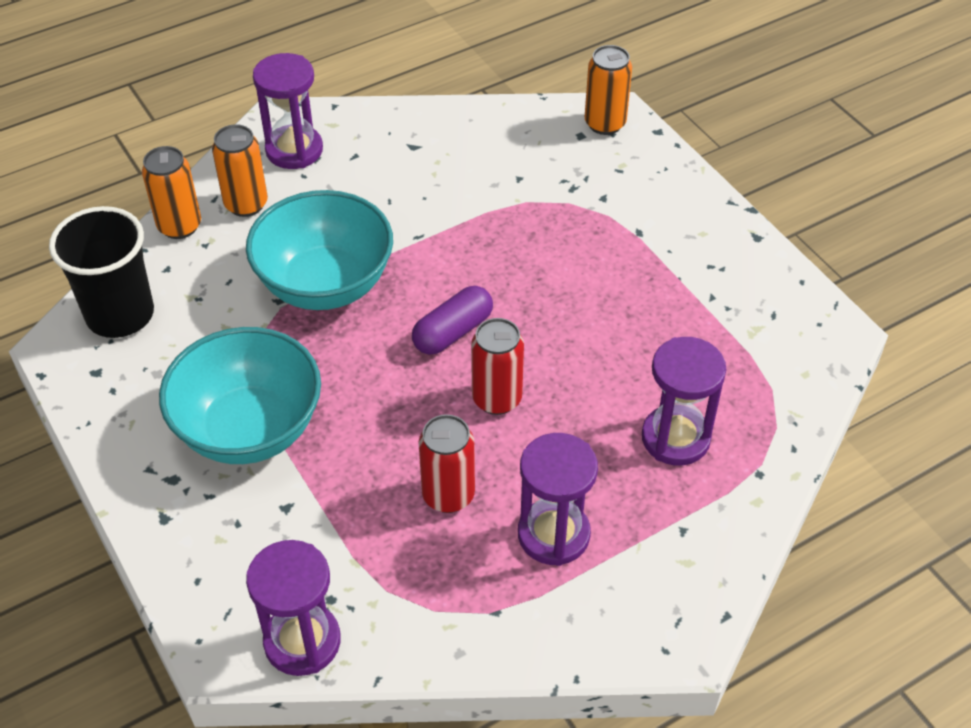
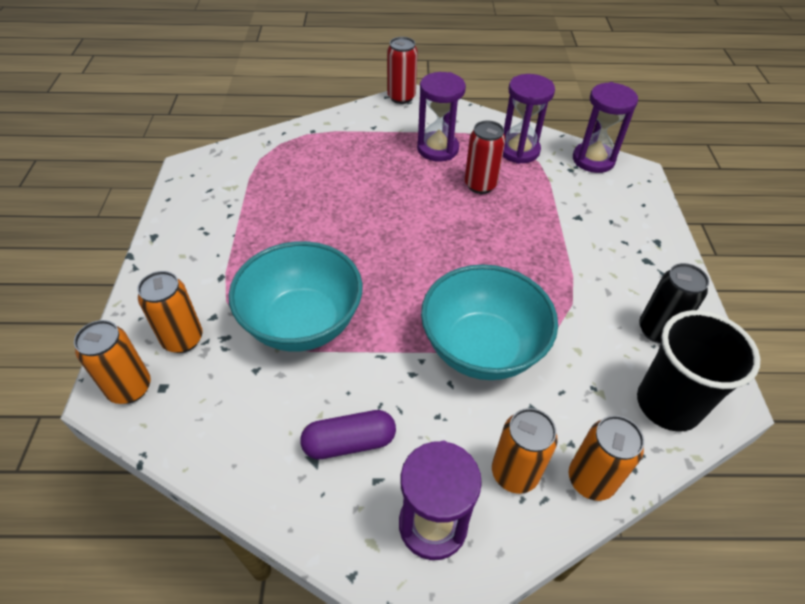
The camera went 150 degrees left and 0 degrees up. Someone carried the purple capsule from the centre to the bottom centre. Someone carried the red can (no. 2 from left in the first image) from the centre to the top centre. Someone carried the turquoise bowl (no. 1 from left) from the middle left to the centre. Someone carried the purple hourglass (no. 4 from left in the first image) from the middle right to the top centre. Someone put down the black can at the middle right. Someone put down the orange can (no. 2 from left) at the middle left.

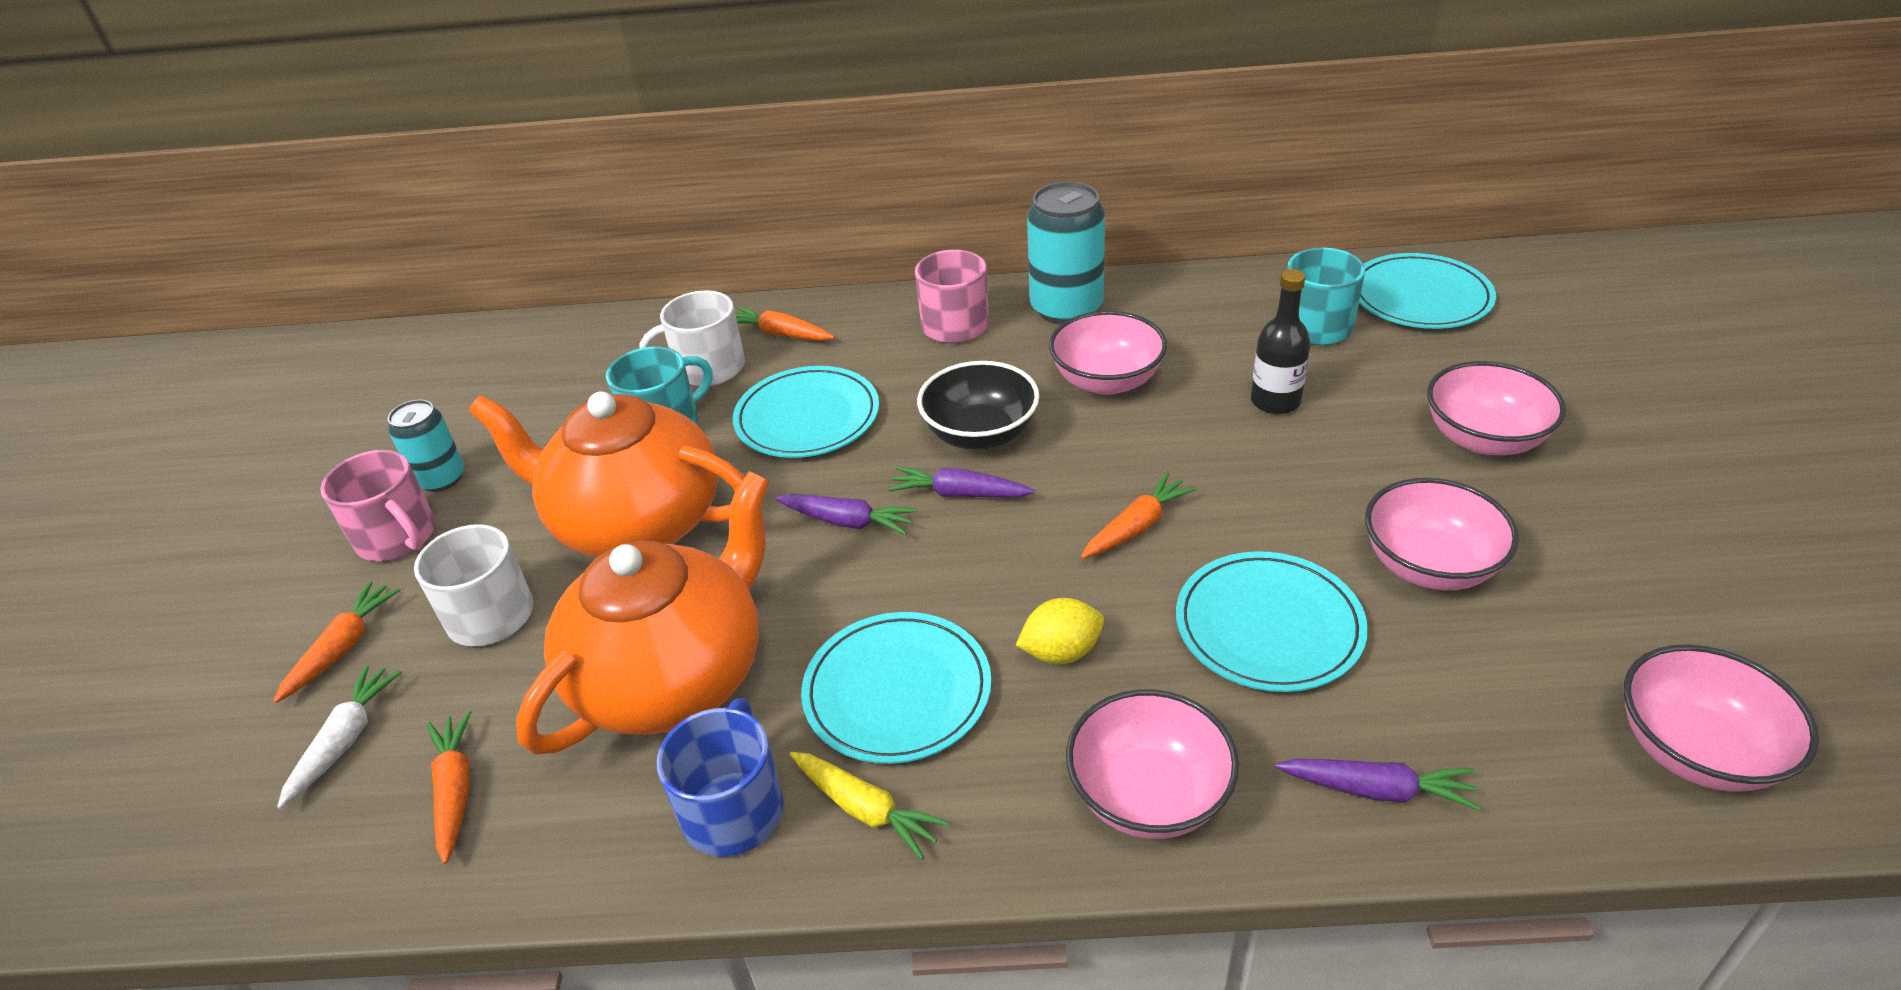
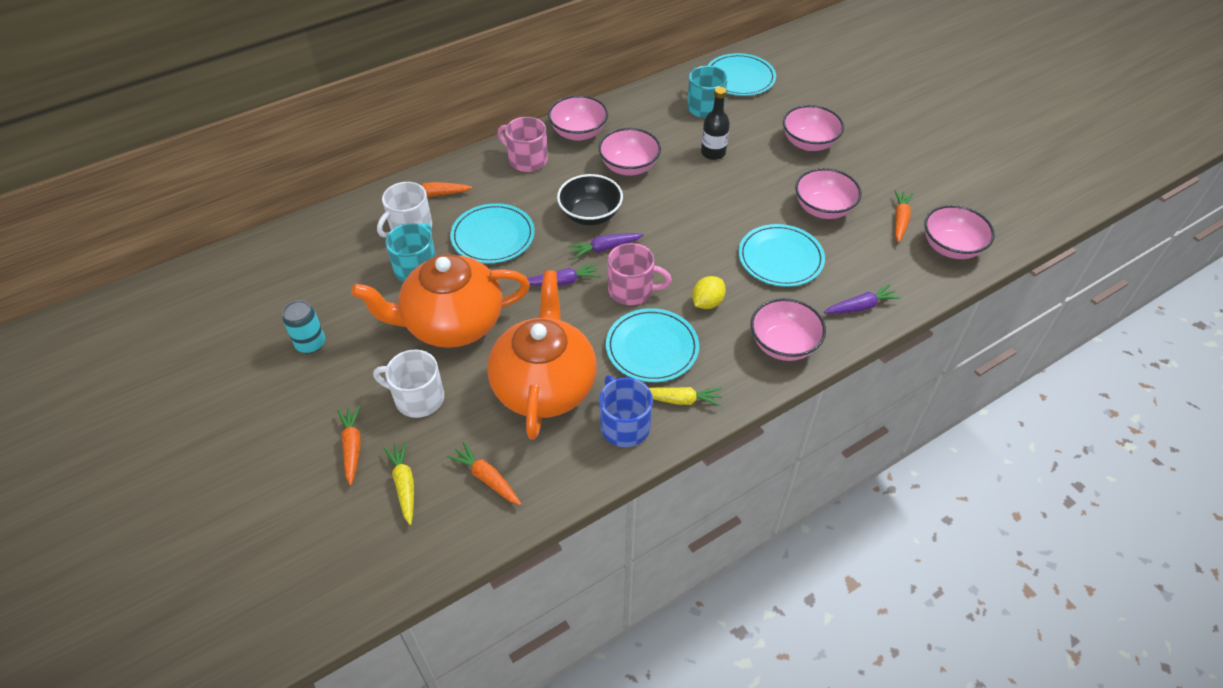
The camera went 35 degrees left and 10 degrees up. Someone swapped the turquoise can (no. 2 from left) at the top centre for the pink bowl (no. 1 from left) at the top centre. Someone carried the pink mug (no. 1 from left in the first image) from the middle left to the centre. Someone carried the orange carrot (no. 4 from left) from the centre to the top right. Someone repainted the white carrot at the bottom left, which became the yellow carrot (no. 1 from left) at the bottom left.

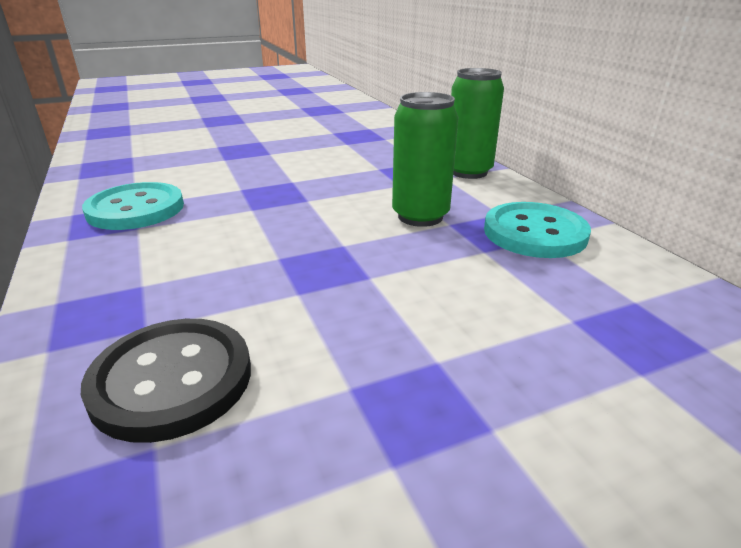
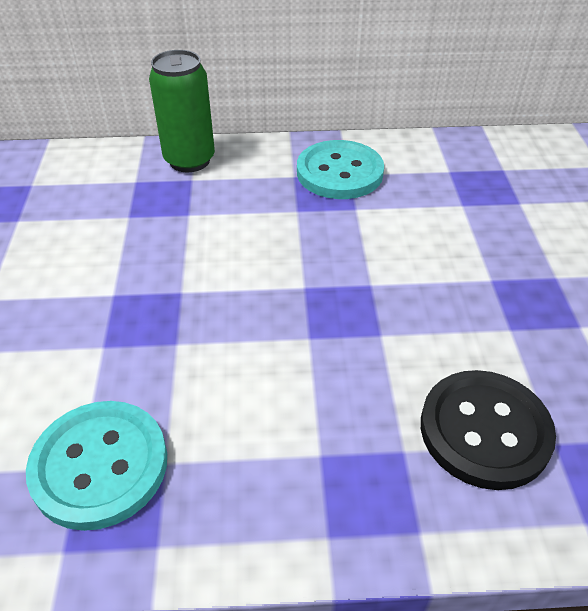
The camera went 70 degrees left and 15 degrees up. Someone took away the green can (no. 1 from left) at the top centre.

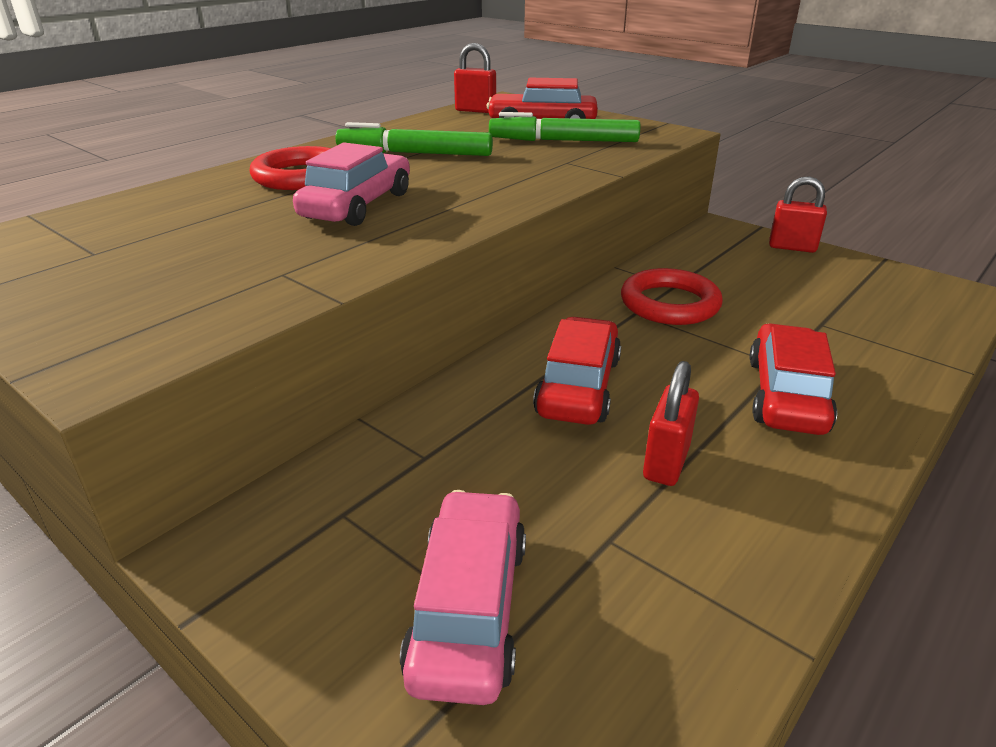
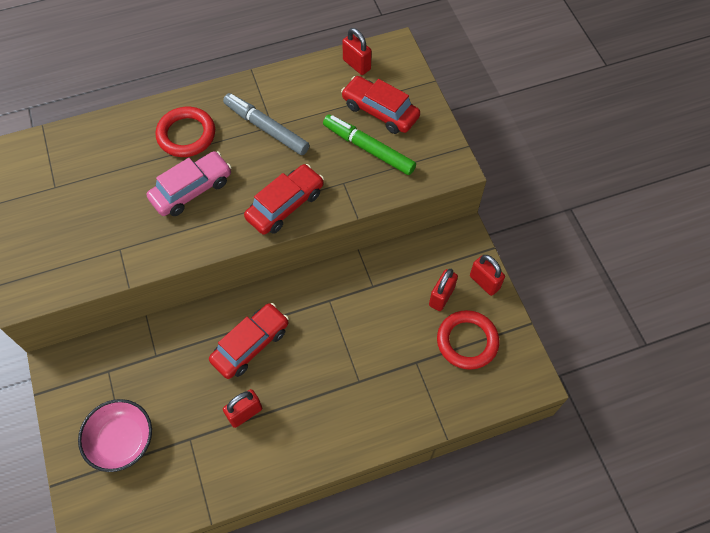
The camera went 30 degrees right and 30 degrees up. Someone repainted the green marker (no. 1 from left) at the top centre, which became the grey marker at the top centre. Someone carried the red ring (no. 2 from left) from the middle right to the centre. Someone carried the red car (no. 3 from left in the first image) from the middle right to the centre. Someone swapped the pink car (no. 2 from left) at the bottom centre for the pink bowl at the bottom left. Someone put down the red padlock (no. 3 from left) at the centre.

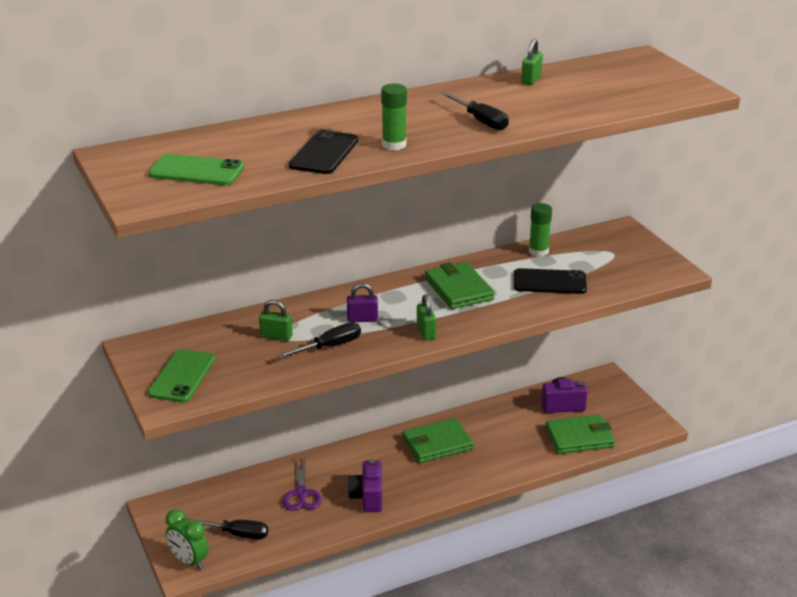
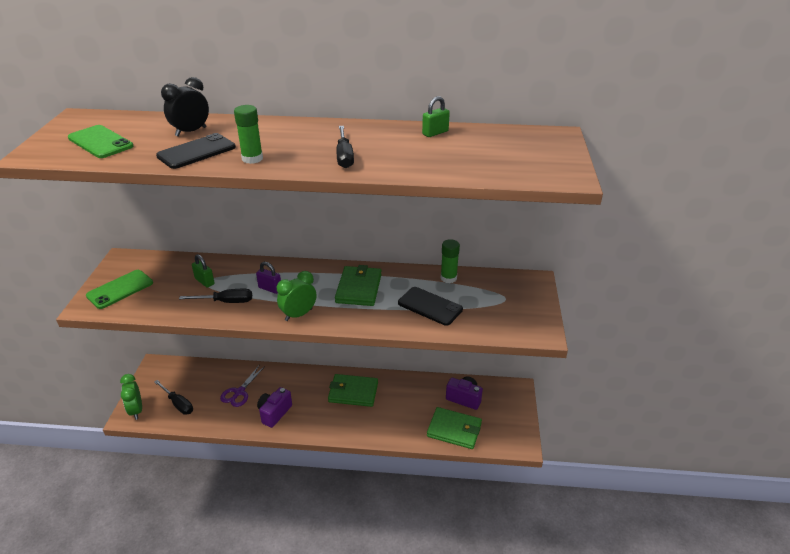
The camera went 30 degrees right and 5 degrees up. Someone swapped the green padlock (no. 2 from left) at the centre for the green clock (no. 2 from left) at the centre. Someone put down the black clock at the top left.

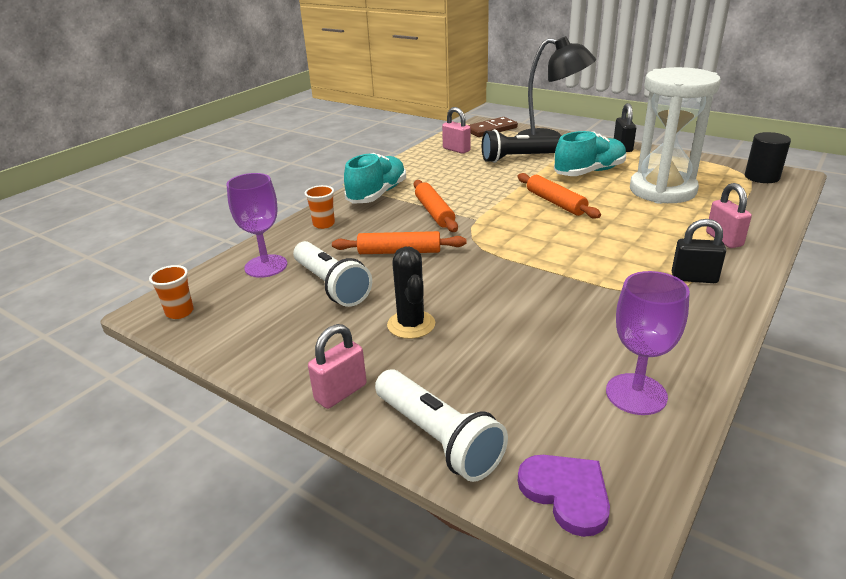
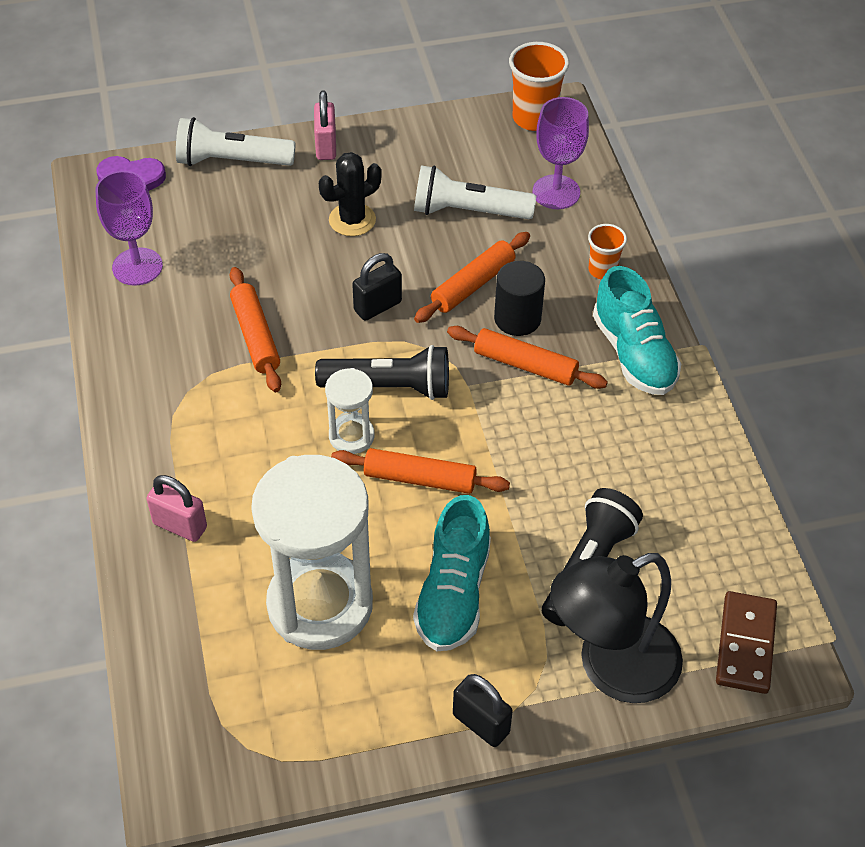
The camera went 130 degrees right and 20 degrees up. Someone took away the pink padlock (no. 2 from left) at the top centre. Someone carried the black cylinder from the top right to the centre. Someone carried the black padlock (no. 2 from left in the first image) from the middle right to the centre. Someone rotated the black cactus at the centre by 60 degrees counterclockwise. Someone scaled the orange cup (no. 1 from left) at the middle left by 1.67. Someone put down the orange rolling pin (no. 1 from left) at the middle left. Someone put down the black flashlight (no. 1 from left) at the centre. Someone put down the white hourglass (no. 2 from left) at the centre.

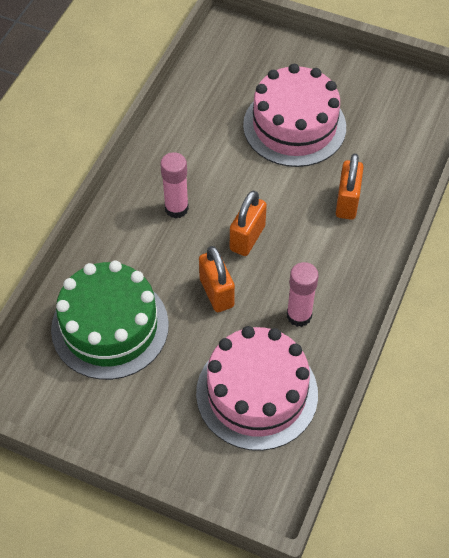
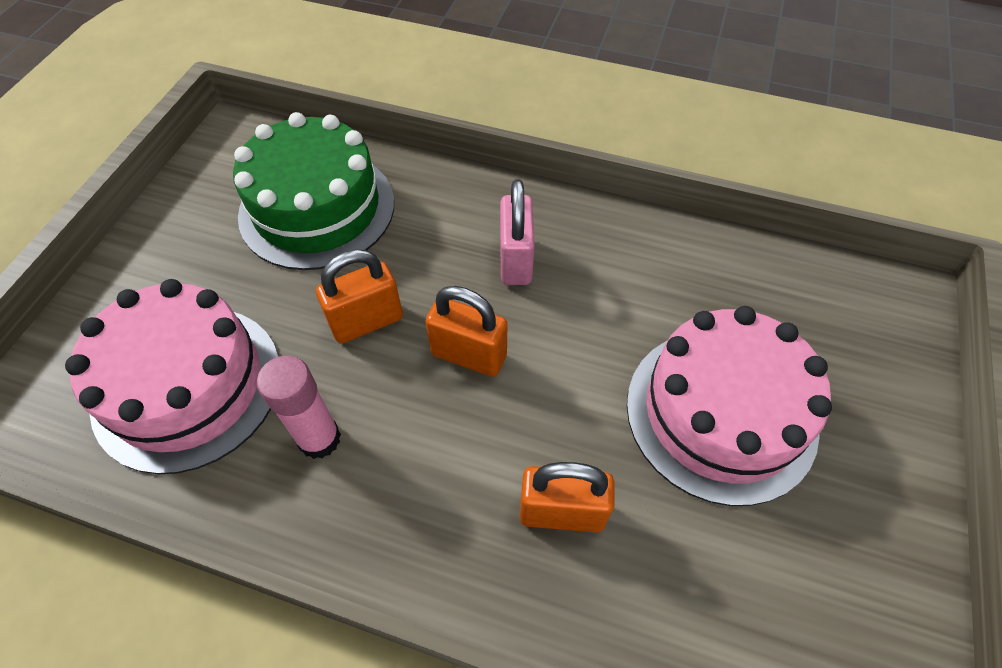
The camera went 85 degrees right and 0 degrees up. Someone swapped the pink glue stick (no. 1 from left) at the top centre for the pink padlock at the centre.

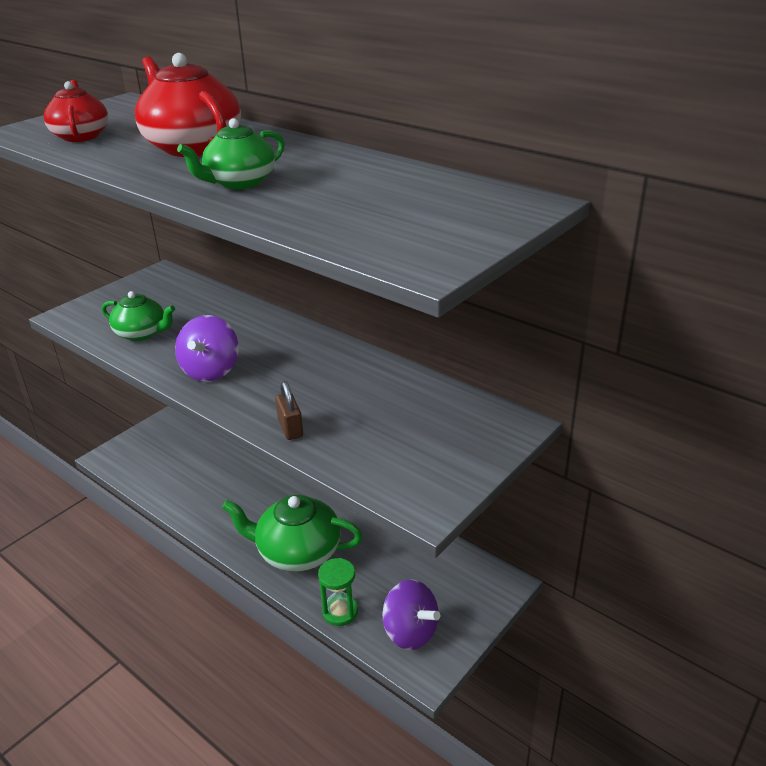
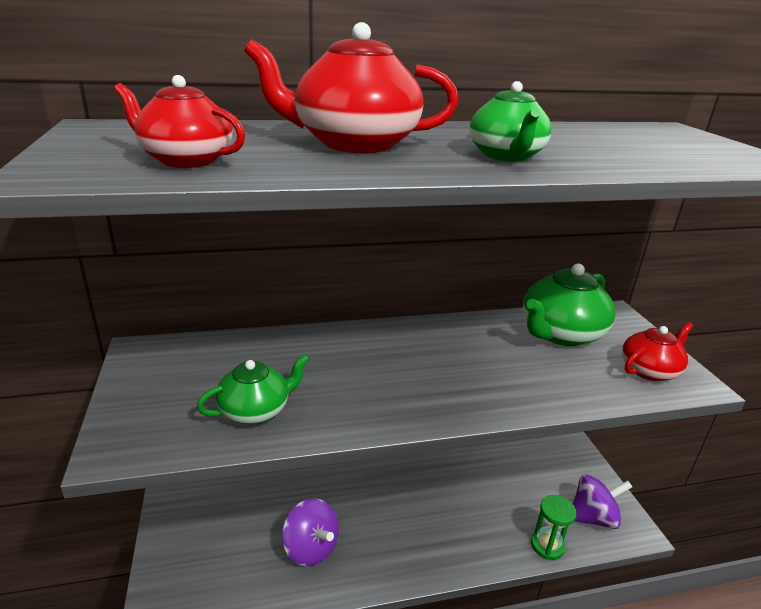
The camera went 55 degrees left and 5 degrees down. Someone carried the purple spinning top (no. 1 from left) from the middle left to the bottom centre. Someone took away the brown padlock at the centre. Someone carried the green teapot (no. 3 from left) from the bottom centre to the middle right. Someone put down the red teapot (no. 3 from left) at the middle right.

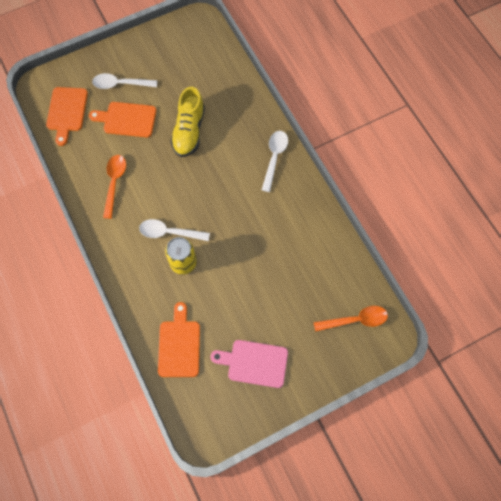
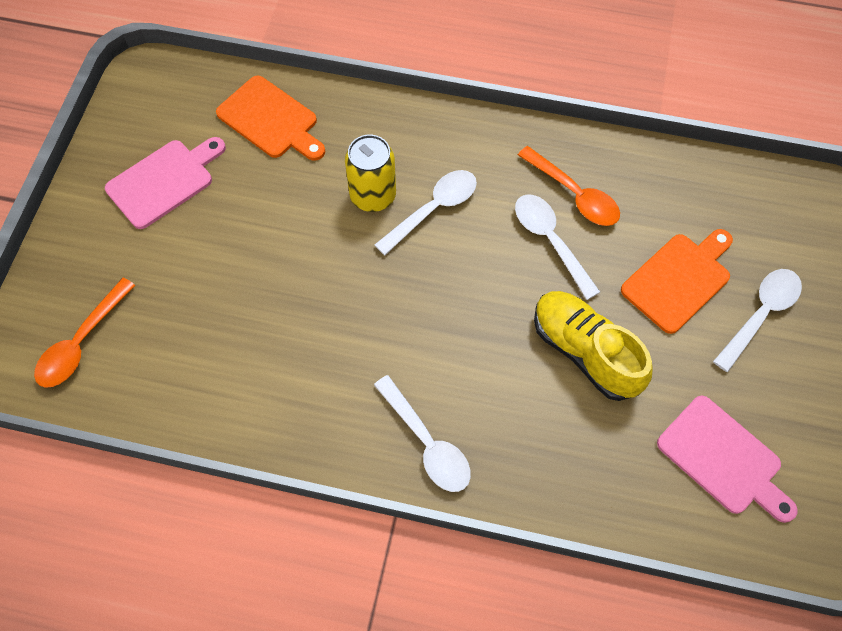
The camera went 130 degrees right and 5 degrees down. Someone took away the orange cutting board (no. 1 from left) at the top left. Someone put down the white spoon (no. 3 from left) at the centre. Someone put down the pink cutting board (no. 2 from left) at the bottom right.

